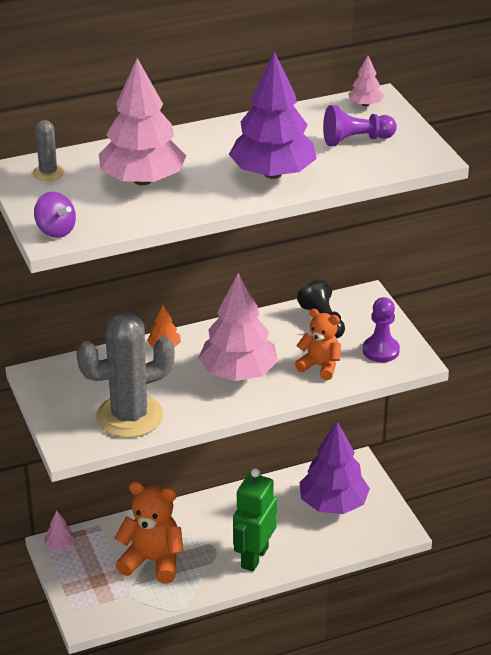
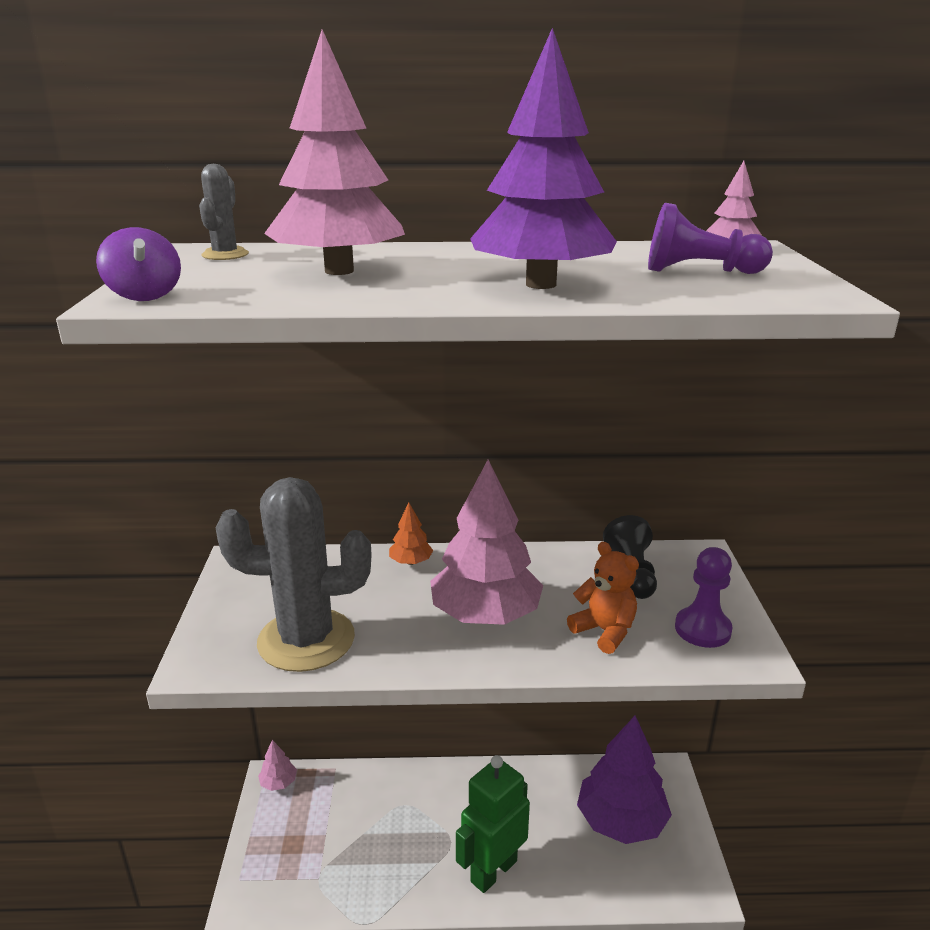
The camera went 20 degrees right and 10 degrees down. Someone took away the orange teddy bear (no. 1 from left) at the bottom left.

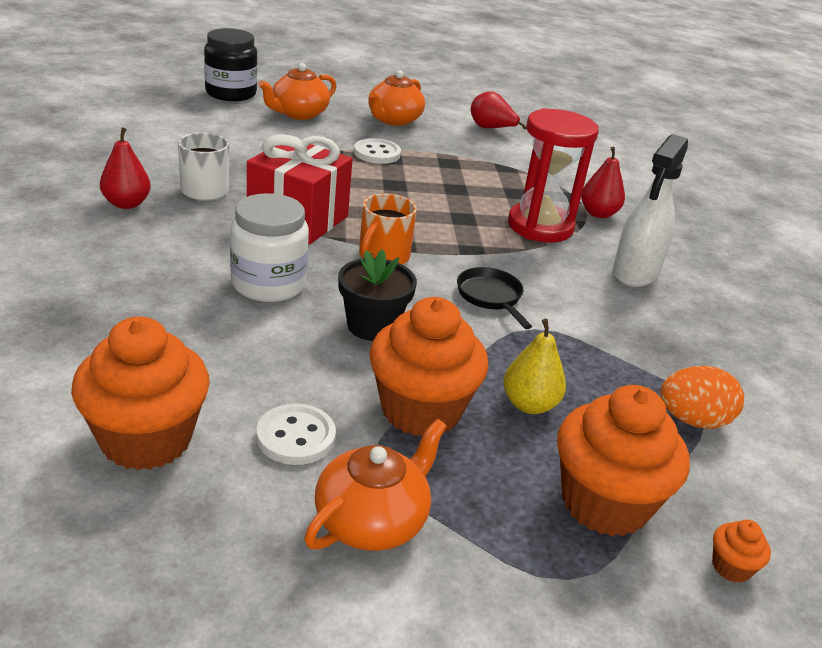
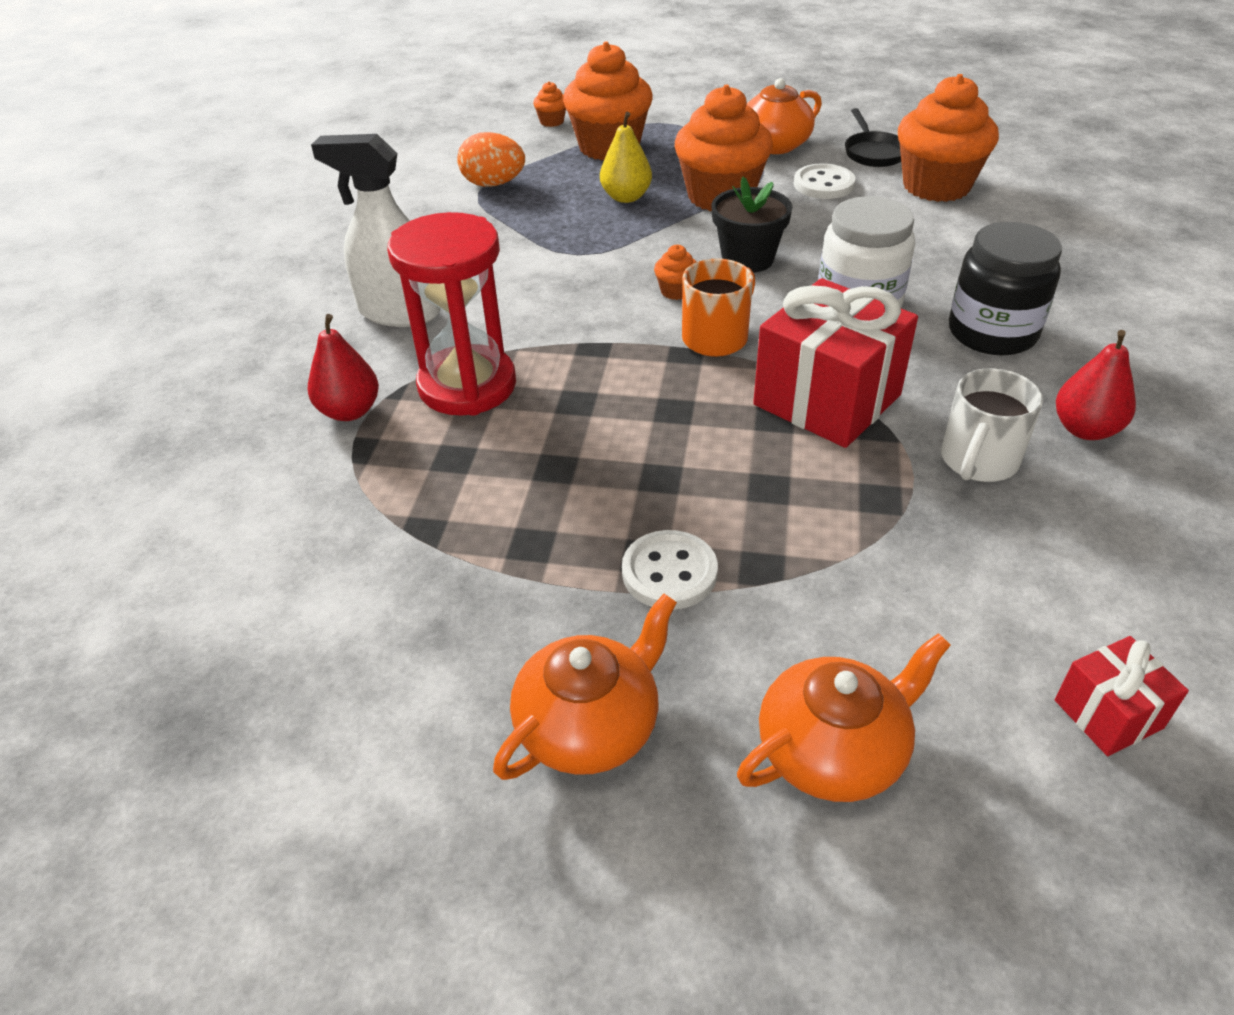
The camera went 160 degrees left and 10 degrees up. Someone carried the black jar from the top left to the top right. Someone took away the red pear (no. 2 from left) at the top centre. Someone rotated the white spray bottle at the top right by 120 degrees counterclockwise. Someone carried the black pan from the centre to the top right. Someone put down the orange cupcake (no. 3 from left) at the top centre. Someone put down the red gift (no. 2 from left) at the bottom right.

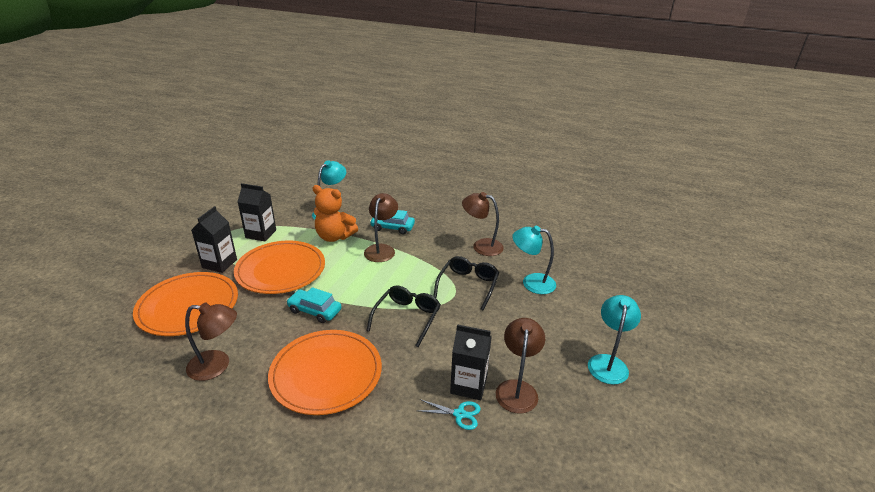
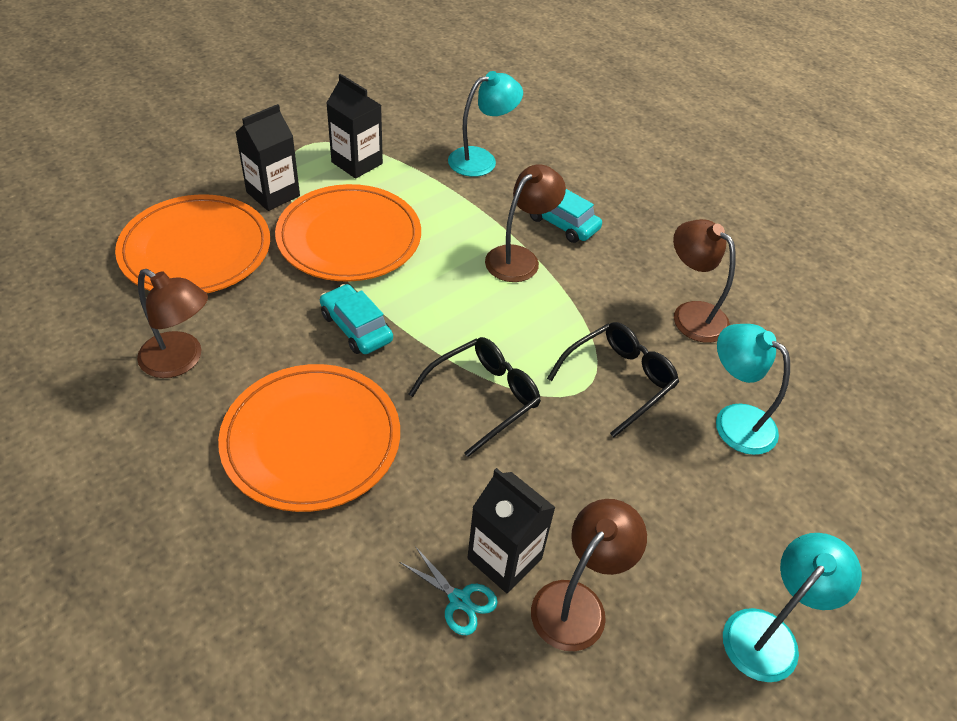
The camera went 25 degrees right and 15 degrees up. Someone took away the orange teddy bear at the centre.

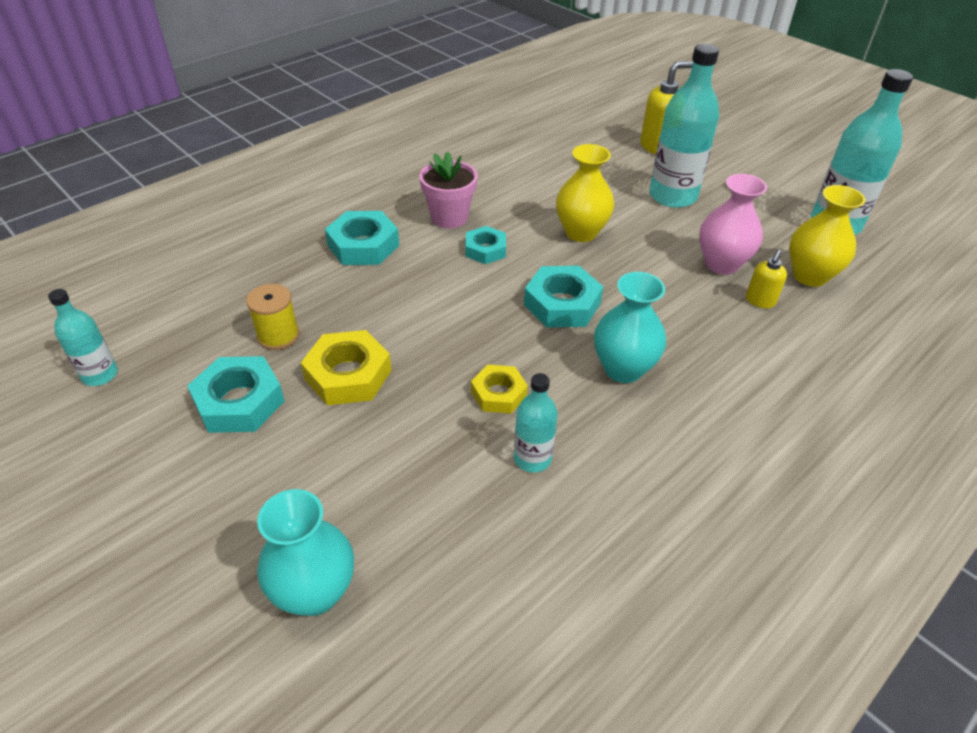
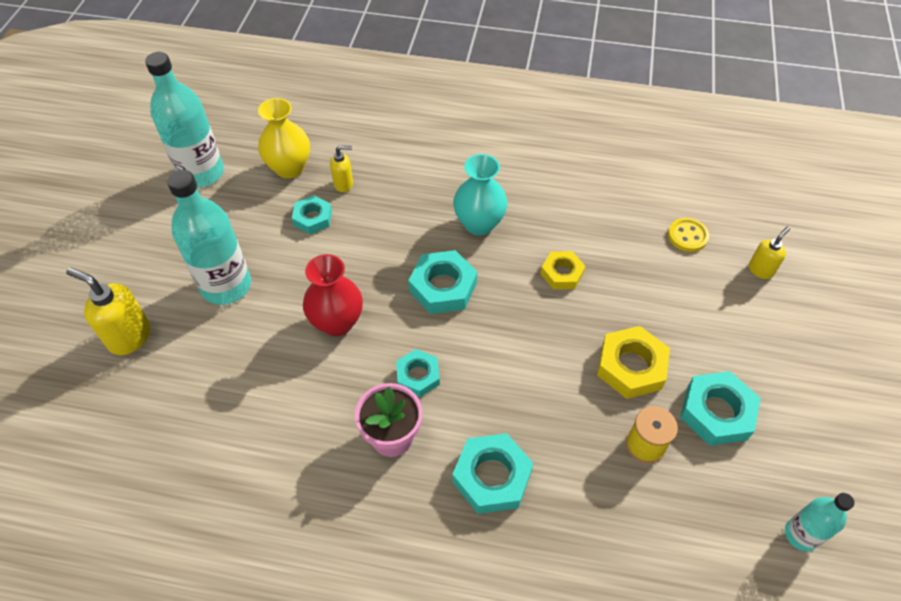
The camera went 125 degrees left and 10 degrees up. Someone repainted the yellow vase (no. 1 from left) at the top centre, which became the red vase at the centre. Someone swapped the pink vase at the top right for the turquoise nut (no. 1 from left) at the centre. Someone took away the turquoise bottle (no. 2 from left) at the centre. Someone swapped the turquoise vase (no. 1 from left) at the bottom left for the yellow soap dispenser (no. 3 from left) at the middle right. Someone put down the yellow button at the middle right.

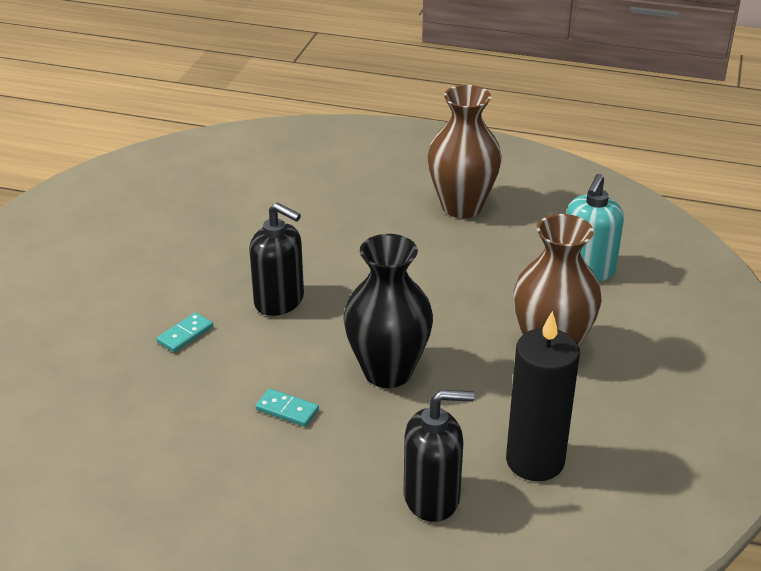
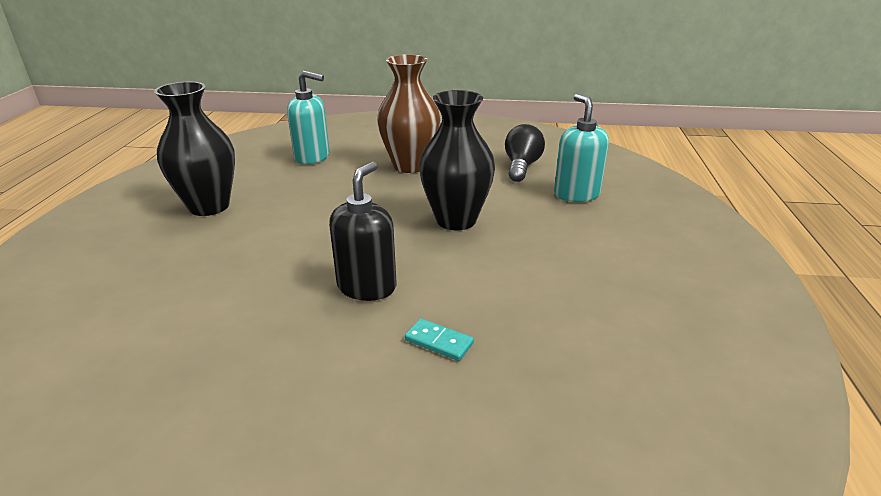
The camera went 100 degrees left and 5 degrees down. Someone repainted the brown vase (no. 1 from left) at the top centre, which became the black vase (no. 1 from left) at the top left. Someone swapped the black candle at the bottom right for the black light bulb at the top centre. Someone took away the turquoise domino (no. 2 from left) at the bottom centre. Someone repainted the black soap dispenser (no. 2 from left) at the bottom centre, which became the turquoise soap dispenser (no. 2 from left) at the top centre.

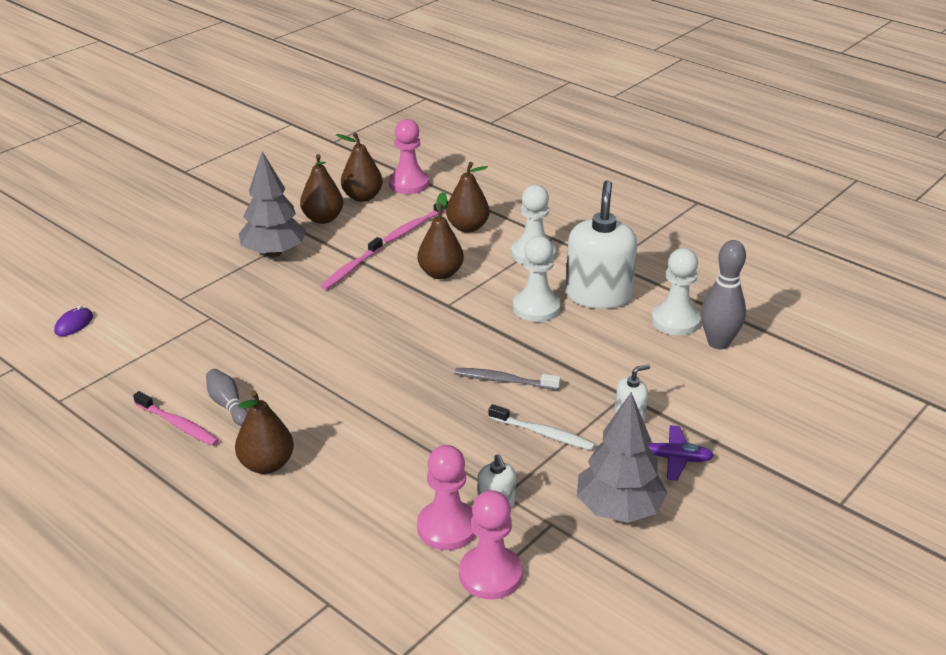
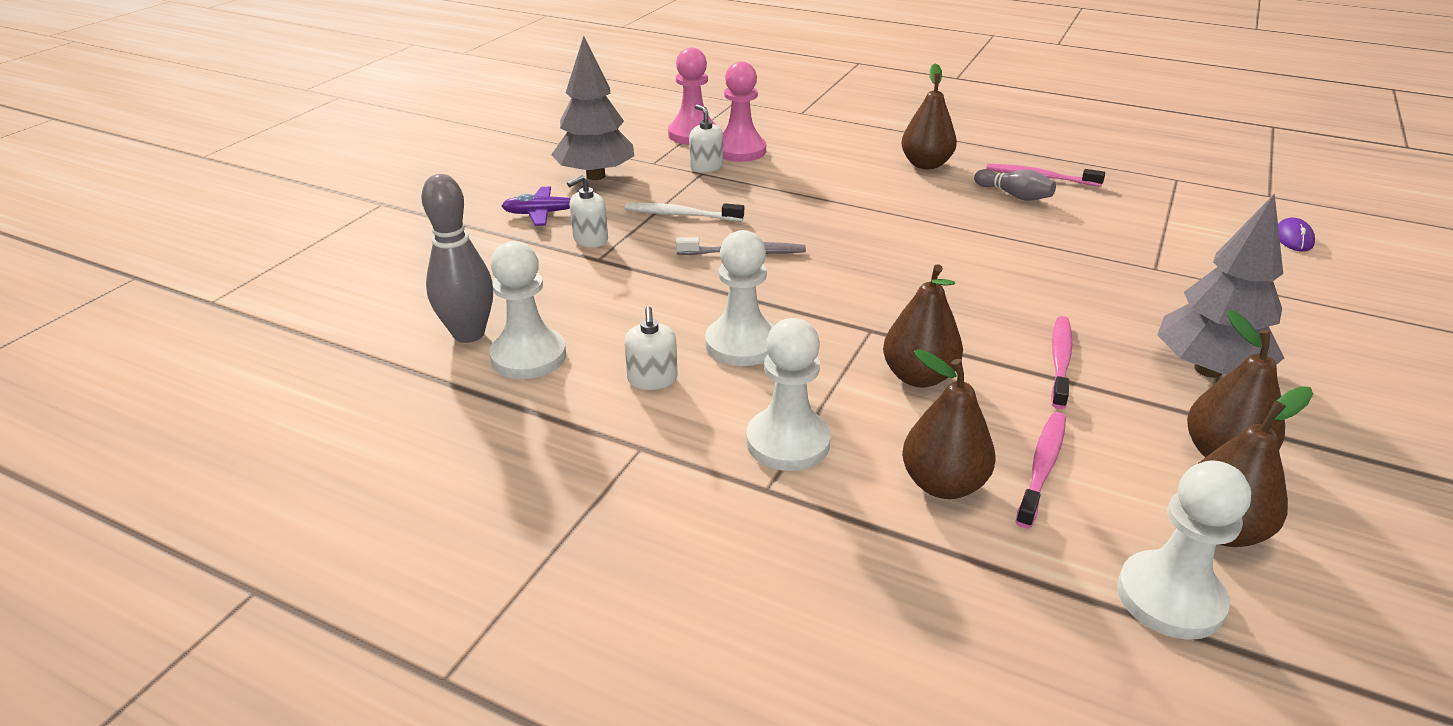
The camera went 165 degrees right and 0 degrees up. Someone repainted the pink pawn (no. 1 from left) at the top centre, which became the white pawn (no. 4 from left) at the bottom right. Someone scaled the white soap dispenser (no. 2 from left) at the centre by 0.46.

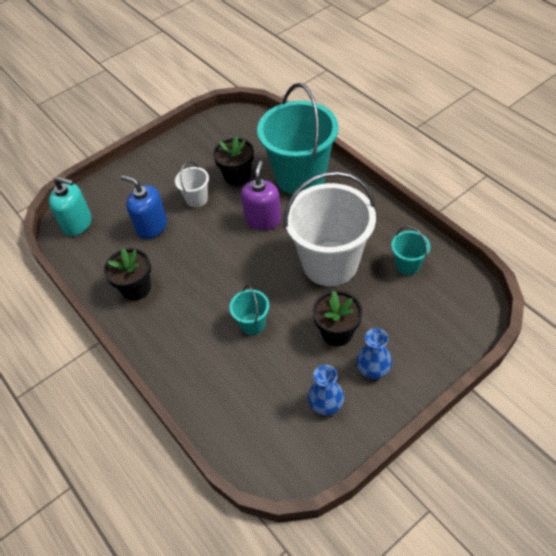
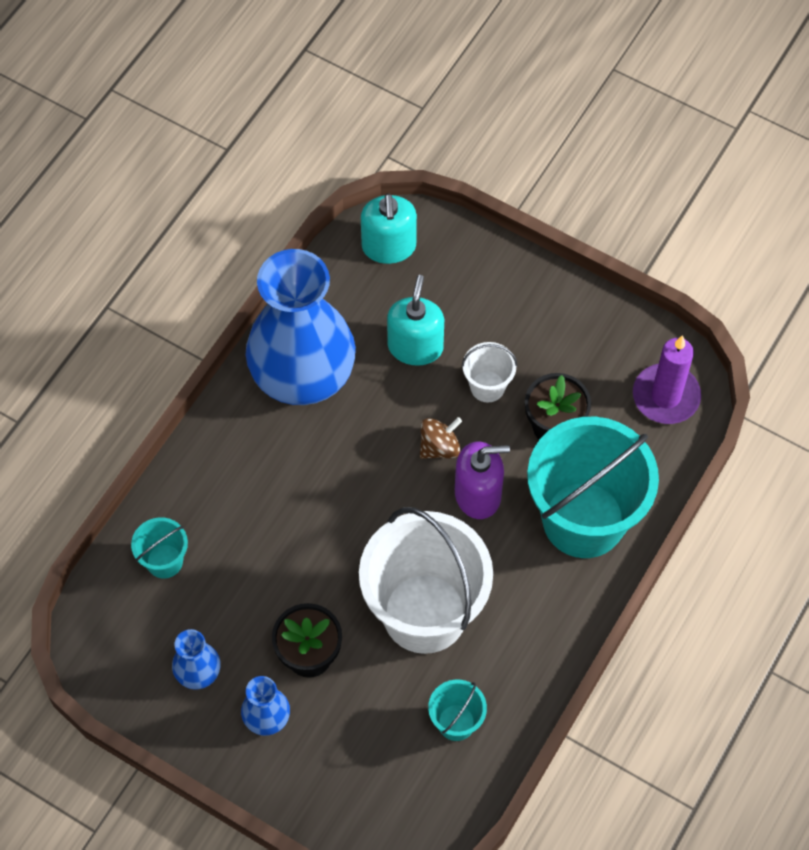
The camera went 65 degrees right and 10 degrees up. Someone repainted the blue soap dispenser at the middle left, which became the turquoise soap dispenser (no. 2 from left) at the centre. Someone swapped the black flower pot (no. 1 from left) at the middle left for the blue vase (no. 3 from left) at the centre. Someone carried the turquoise bucket (no. 1 from left) from the centre to the middle left. Someone put down the purple candle at the middle right. Someone put down the brown spinning top at the centre.

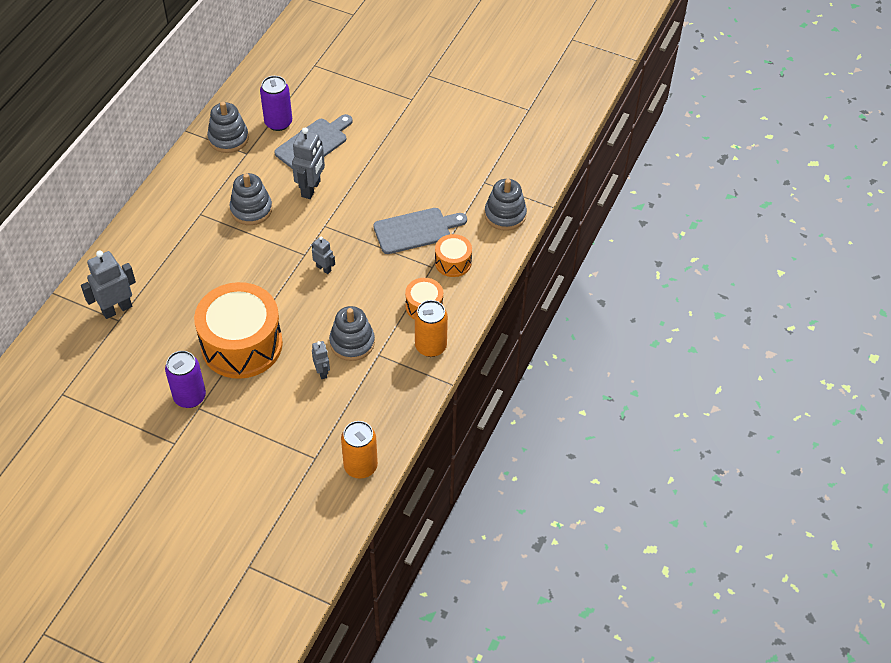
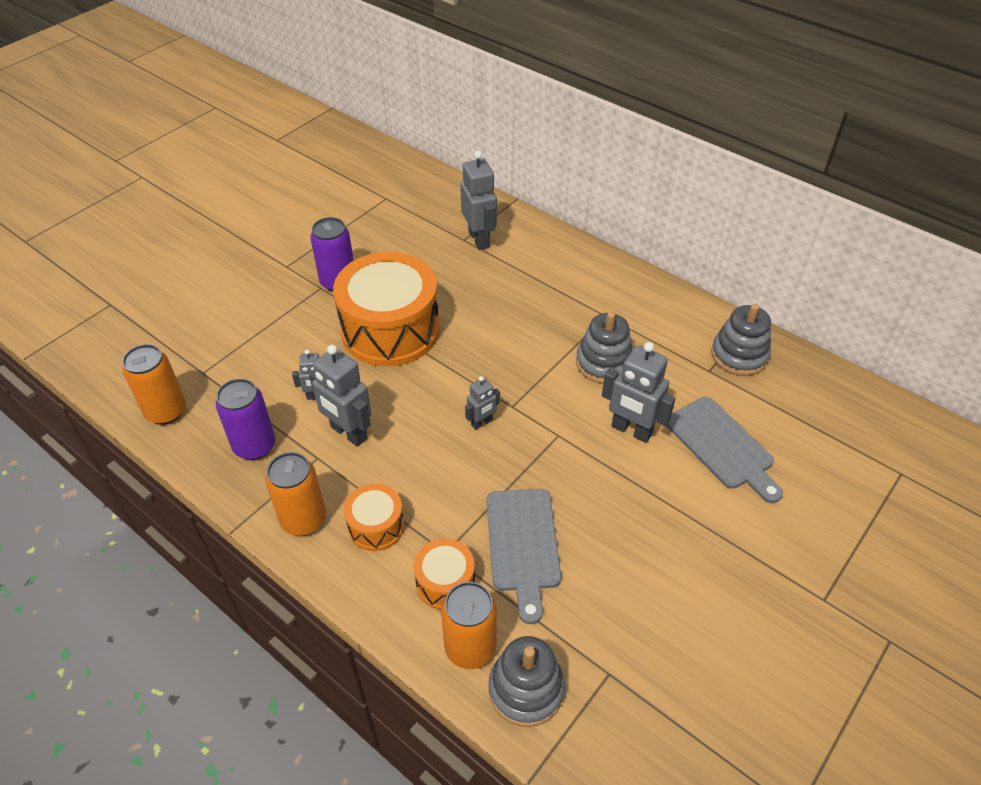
The camera went 105 degrees right and 5 degrees down. Someone carried the purple can (no. 2 from left in the first image) from the top left to the middle left. Someone swapped the grey stacking toy (no. 3 from left) at the centre for the grey robot (no. 2 from left) at the centre. Someone put down the orange can (no. 3 from left) at the bottom centre.

